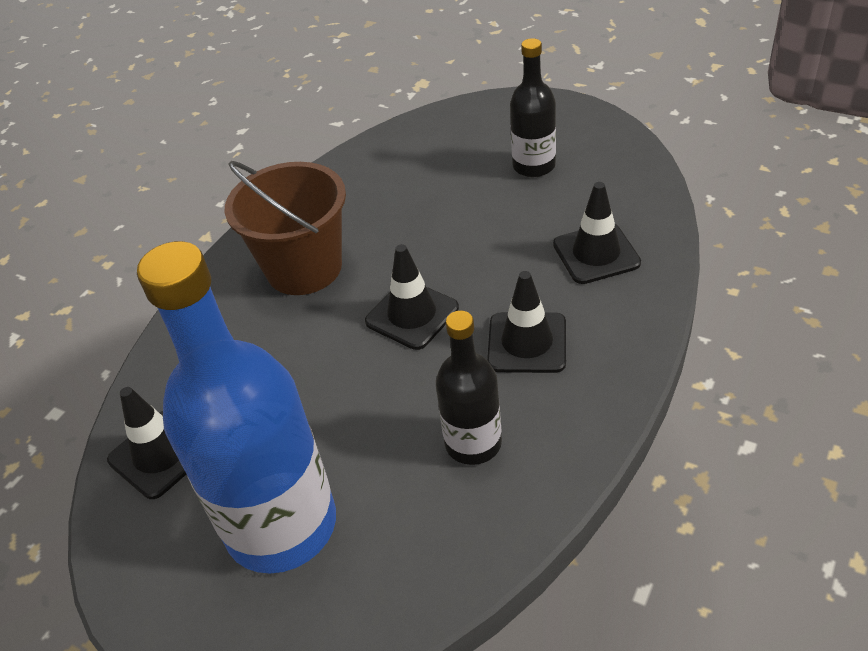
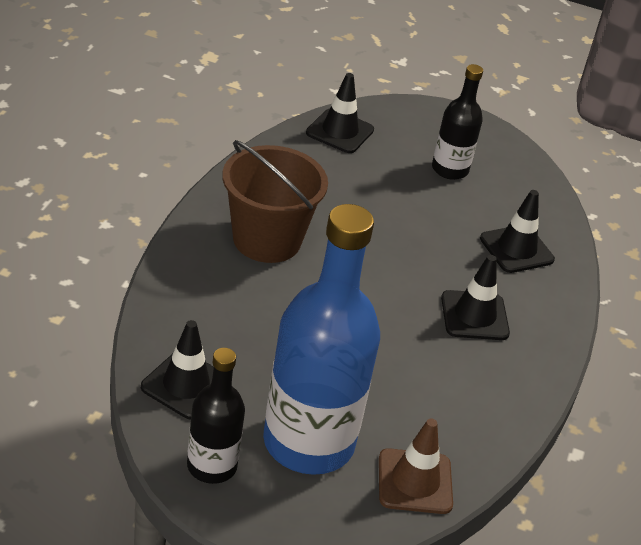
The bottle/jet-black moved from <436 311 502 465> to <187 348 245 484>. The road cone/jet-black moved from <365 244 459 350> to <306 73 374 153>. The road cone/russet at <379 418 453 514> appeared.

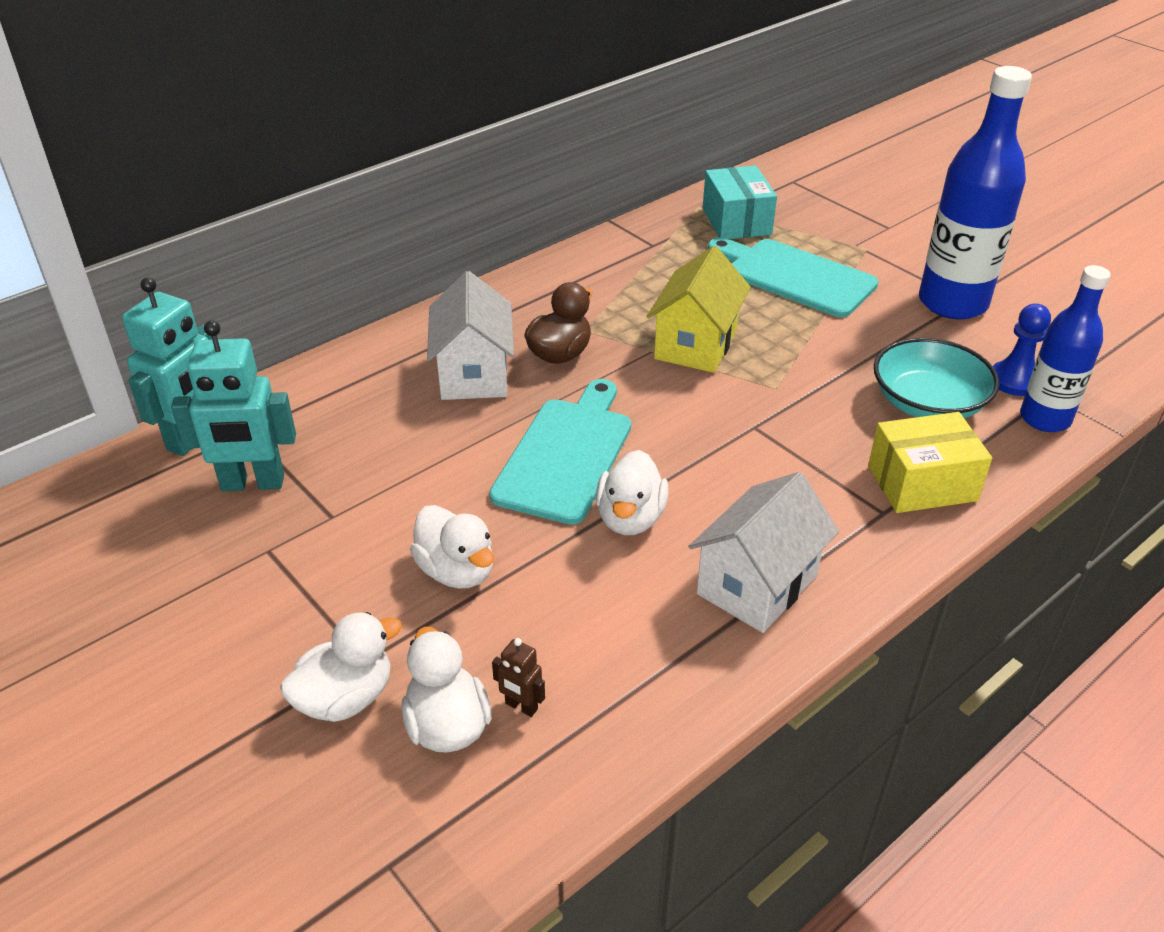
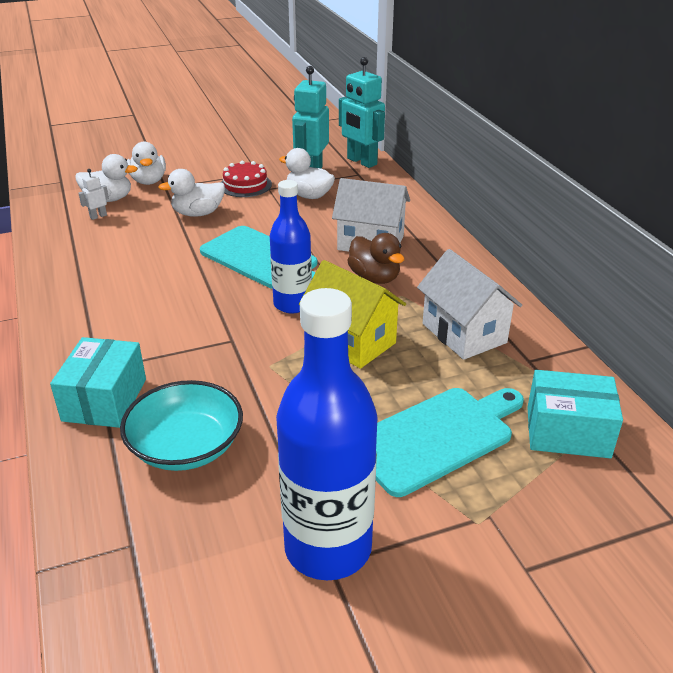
The parcel/golden at <868 412 992 513> became the parcel/turquoise at <50 337 146 428>. The toy robot/russet at <492 638 545 717> became the toy robot/white at <78 169 109 220>. The gateau/scarlet at <221 161 272 197> appeared. The bottle/blue moved from <1020 265 1111 432> to <270 180 312 314>. The toy duck/white moved from <595 450 669 535> to <279 148 335 199>. The cottage/white moved from <689 472 839 633> to <417 249 522 360>. The pawn/blue at <993 304 1051 396> disappeared.

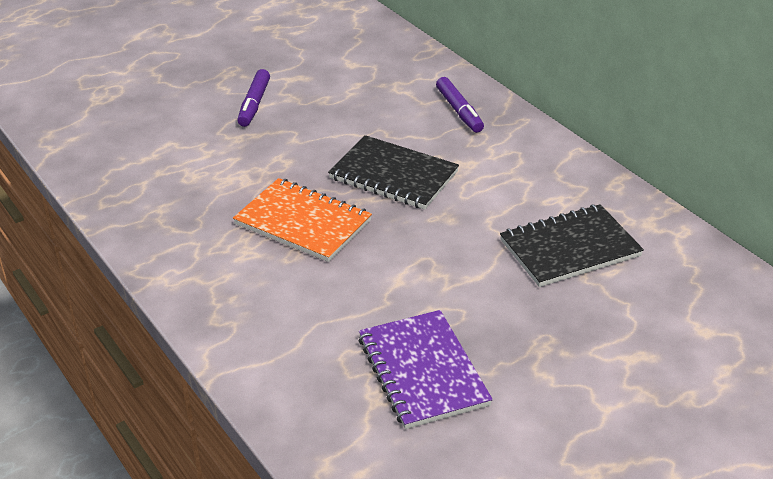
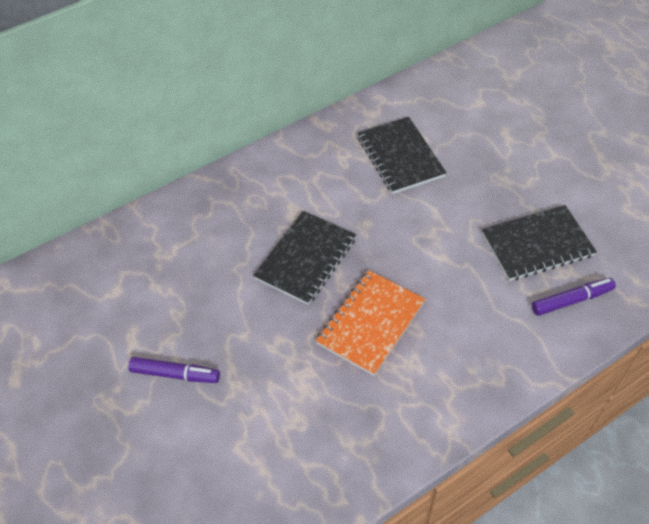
The notebook/royal purple at <359 310 493 429> became the notebook/jet-black at <482 205 597 281>. The felt pen/royal purple moved from <436 77 484 133> to <532 278 616 316>.

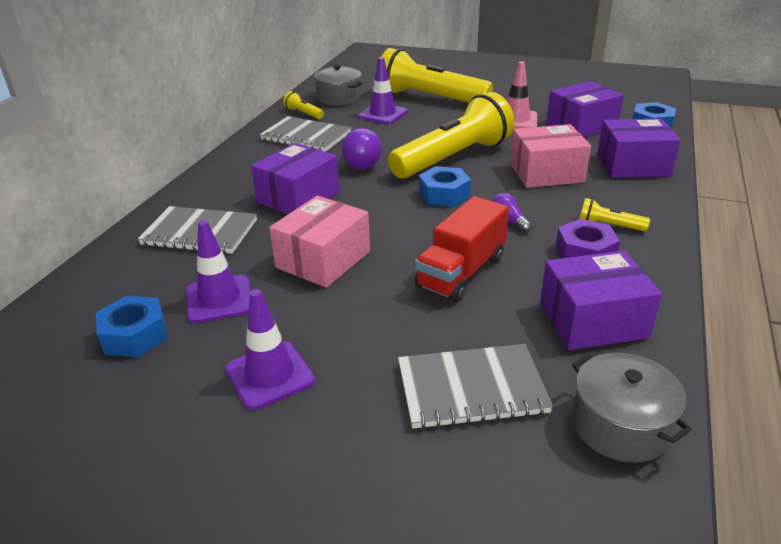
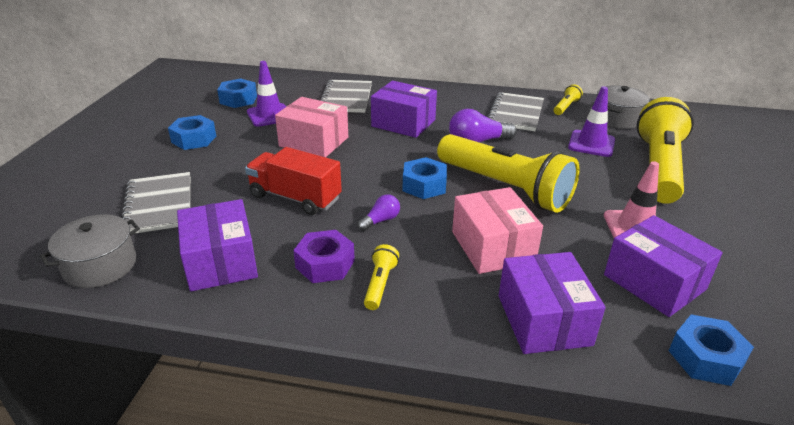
The road cone/royal purple at <225 289 315 410> was replaced by the nut/blue at <168 115 216 150>.

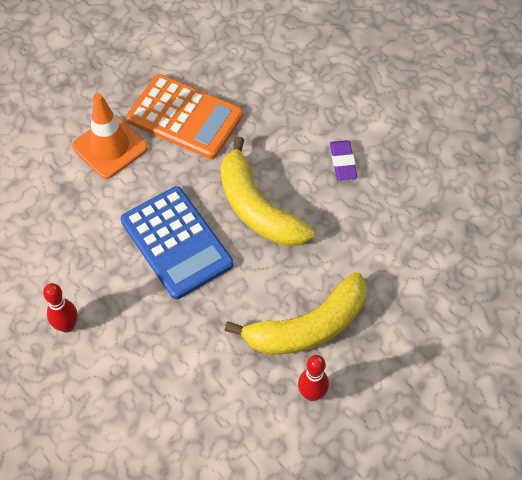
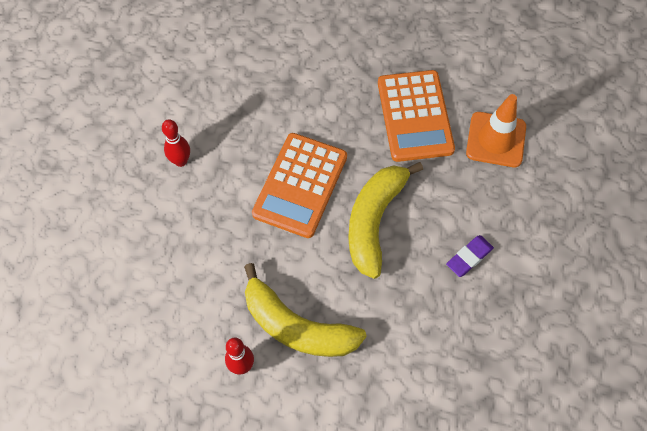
The pocket calculator/blue at <121 186 234 299> became the pocket calculator/orange-coloured at <252 133 347 238>. The road cone/orange-coloured moved from <72 93 148 179> to <466 94 526 167>.

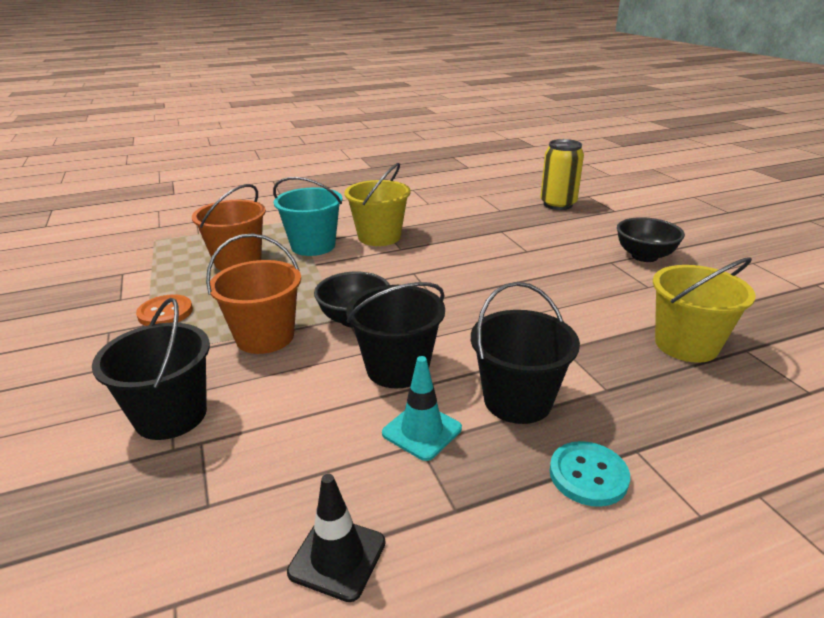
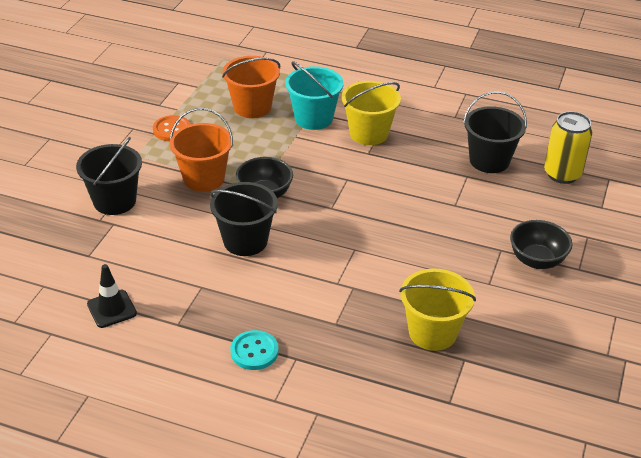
The sand bucket/jet-black moved from <471 282 580 424> to <463 91 527 173>. The road cone/turquoise at <382 356 462 461> disappeared.

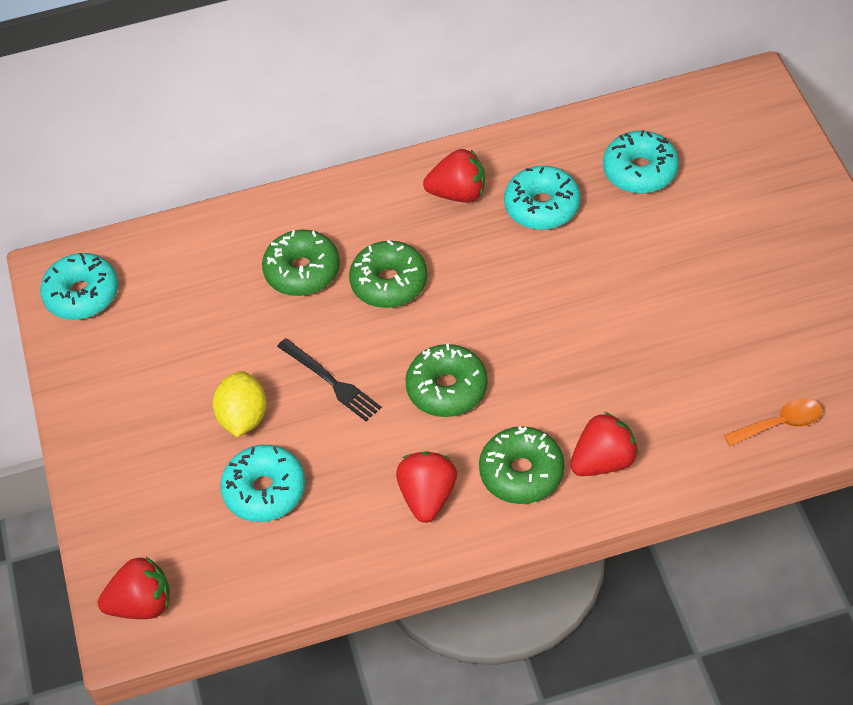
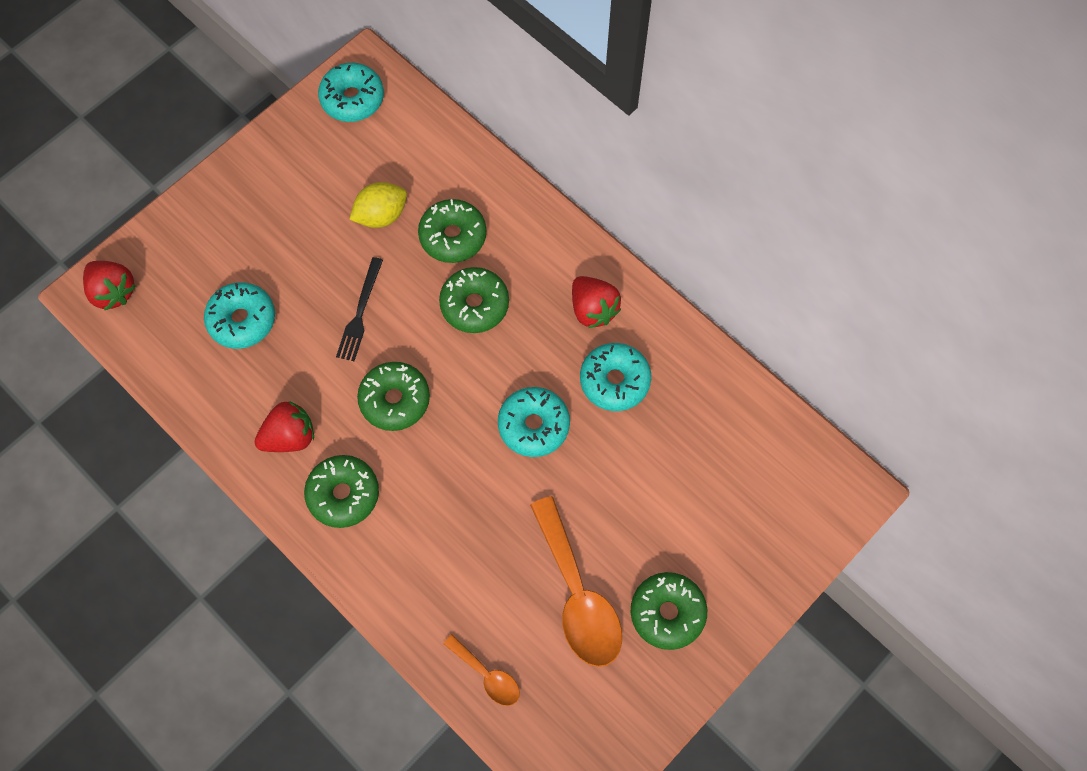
The toy lemon/golden moved from <213 371 267 437> to <349 182 407 228>. The donut/turquoise moved from <603 130 679 194> to <498 387 570 457>. The tablespoon/orange-coloured at <530 496 622 667> appeared. The donut/green at <631 572 707 650> appeared. The toy strawberry/scarlet at <570 412 638 476> disappeared.

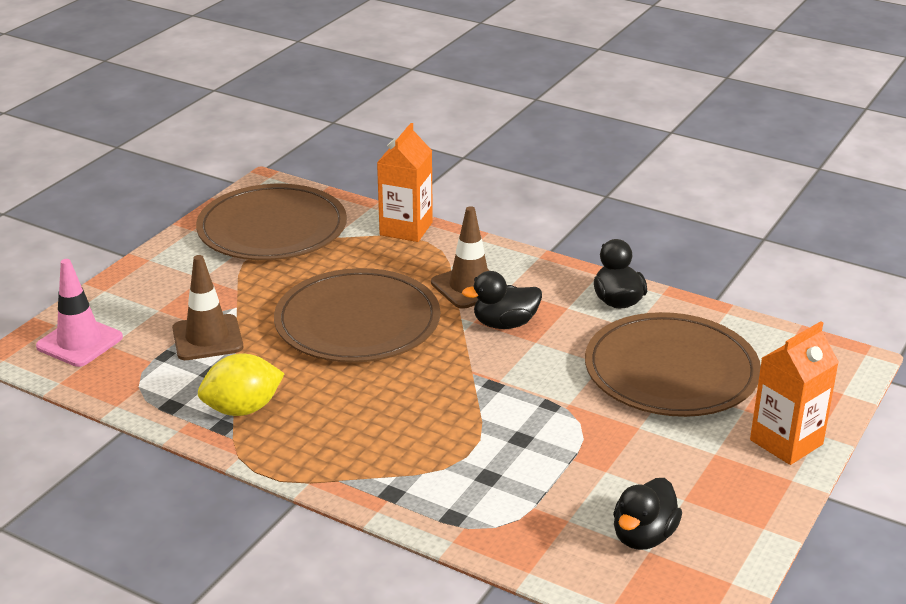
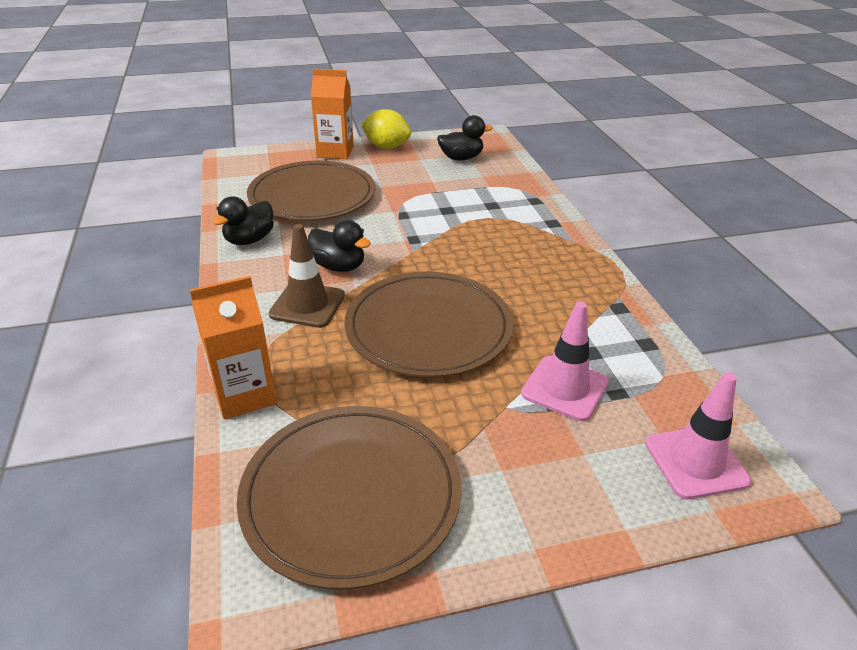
The toy lemon/golden moved from <198 354 285 416> to <361 109 411 149>. The road cone/russet at <172 255 243 360> became the road cone/rosy at <521 302 609 421>.

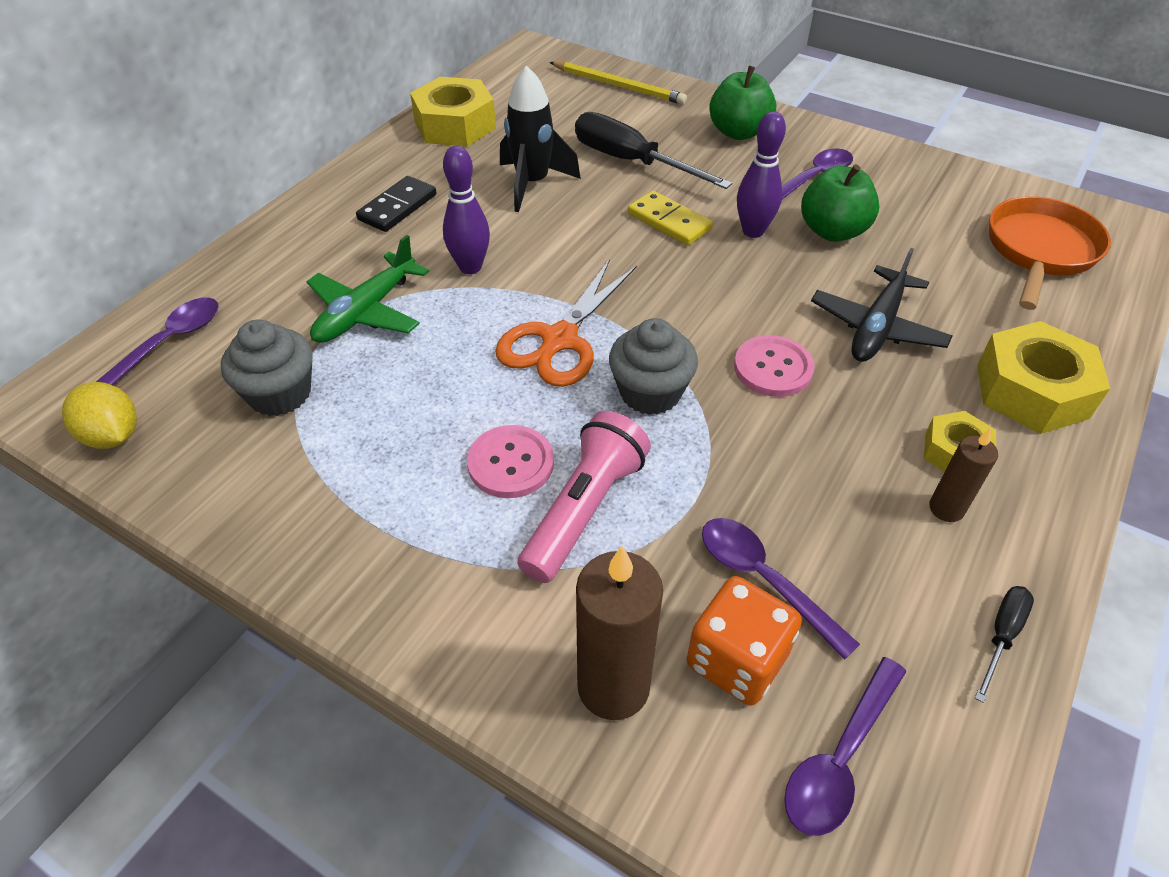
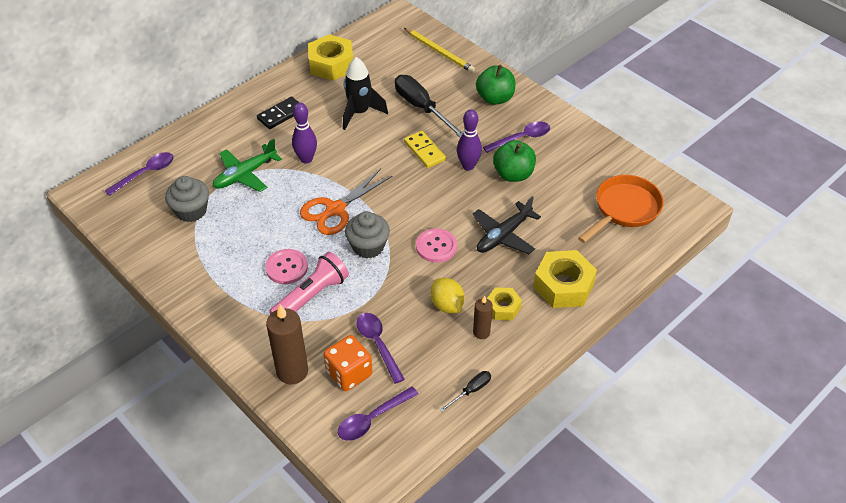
The toy lemon/golden moved from <62 382 137 449> to <431 278 465 313>.

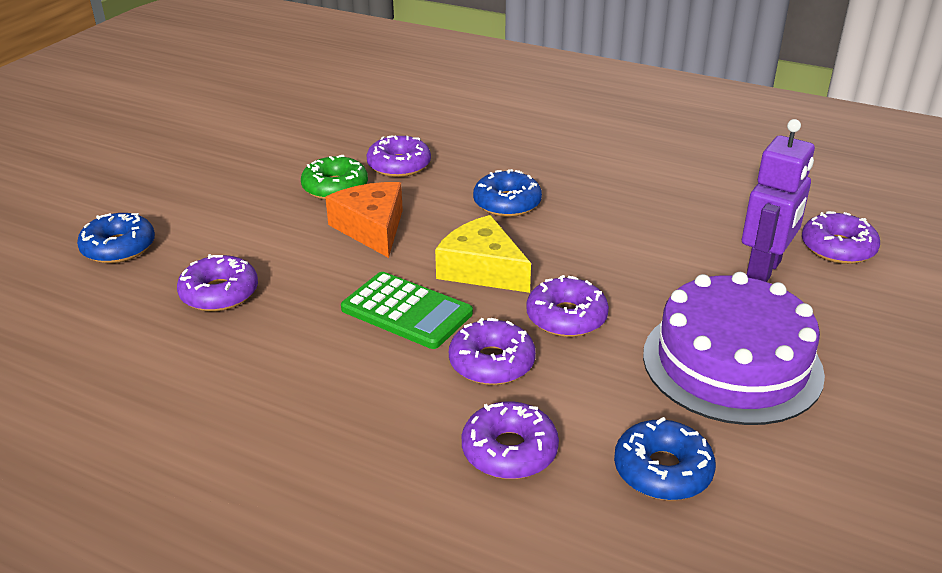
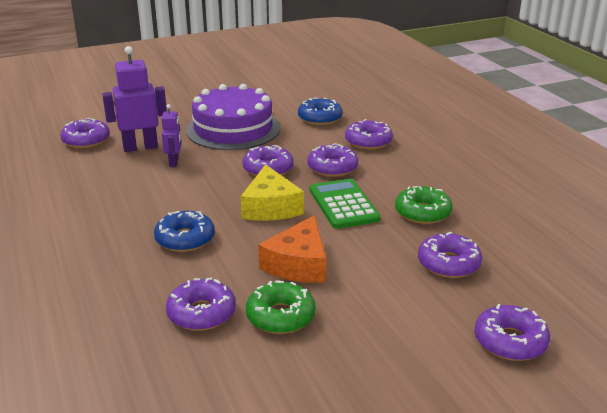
The toy robot/royal purple at <161 104 182 167> appeared. The donut/green at <395 186 452 224> appeared. The donut/blue at <77 213 155 263> became the donut/royal purple at <475 304 550 361>.

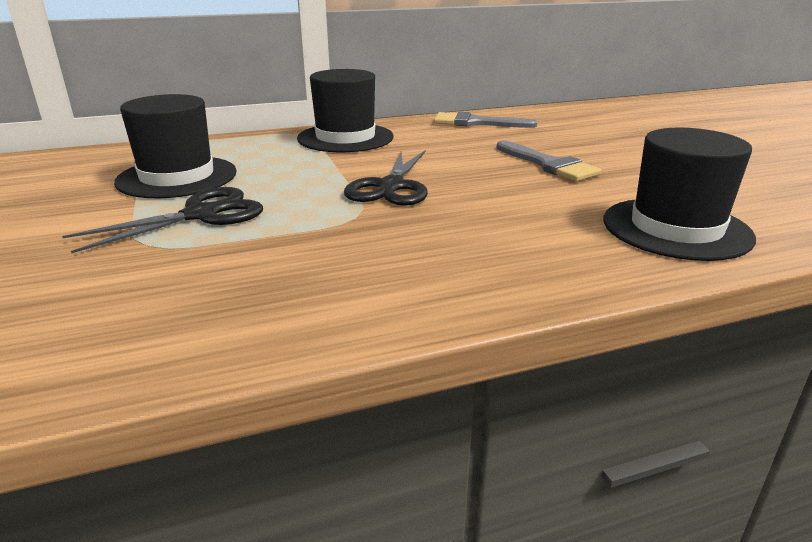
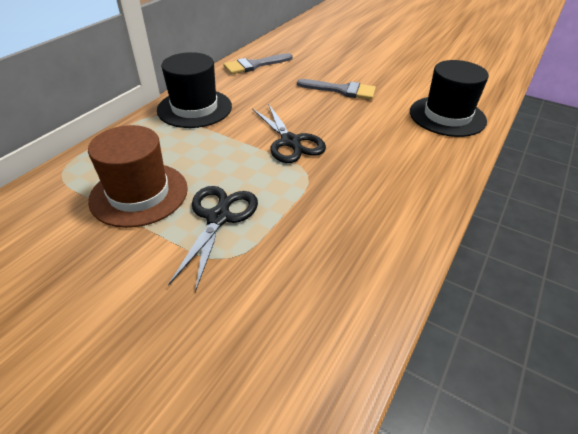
The hat/jet-black at <114 94 237 198> became the hat/russet at <88 125 188 228>.

